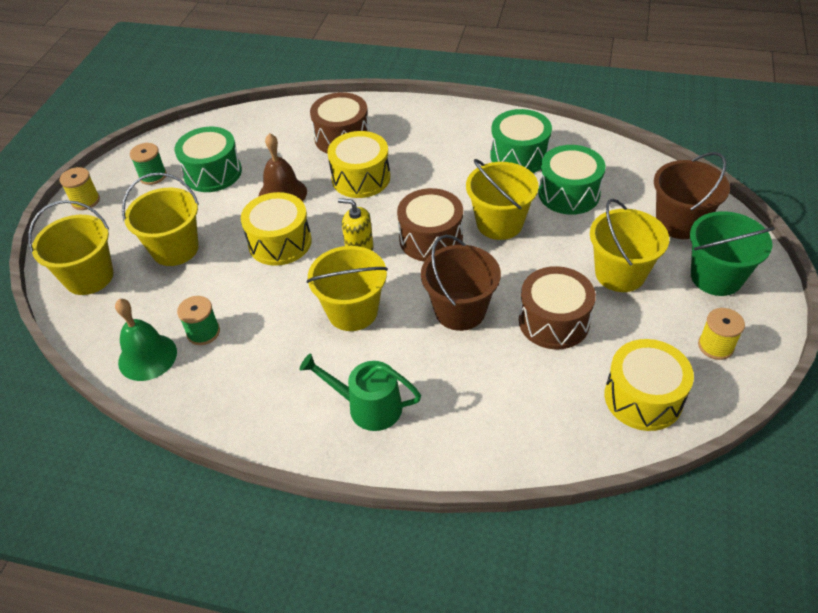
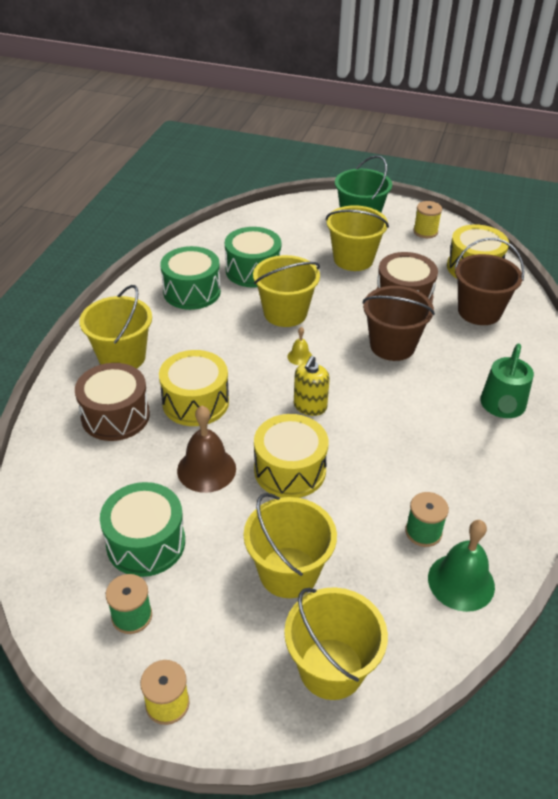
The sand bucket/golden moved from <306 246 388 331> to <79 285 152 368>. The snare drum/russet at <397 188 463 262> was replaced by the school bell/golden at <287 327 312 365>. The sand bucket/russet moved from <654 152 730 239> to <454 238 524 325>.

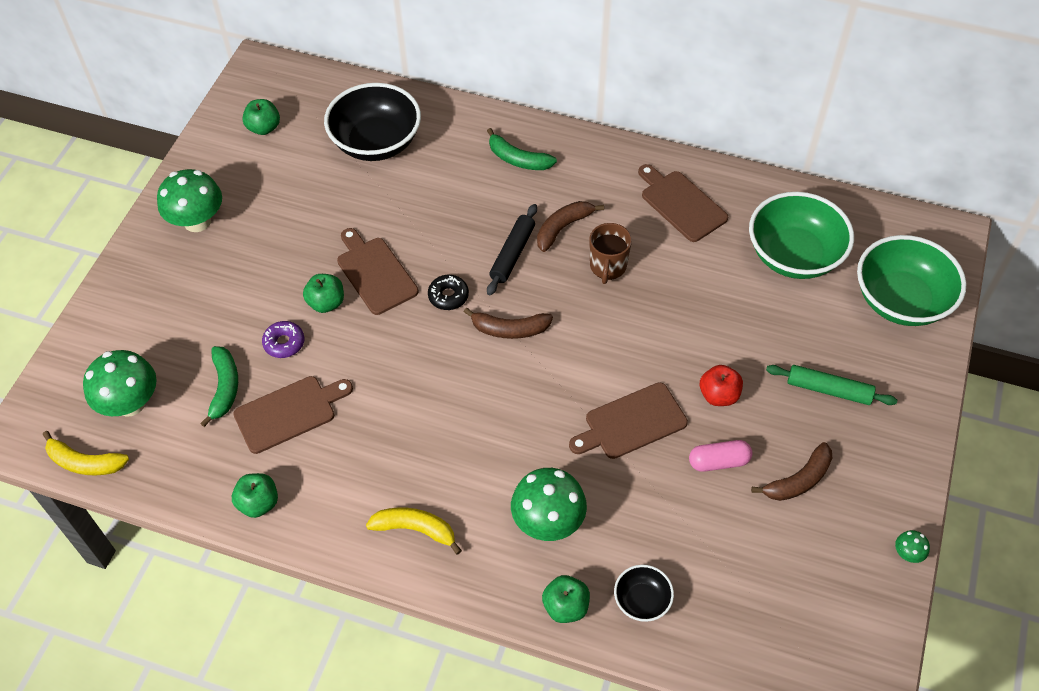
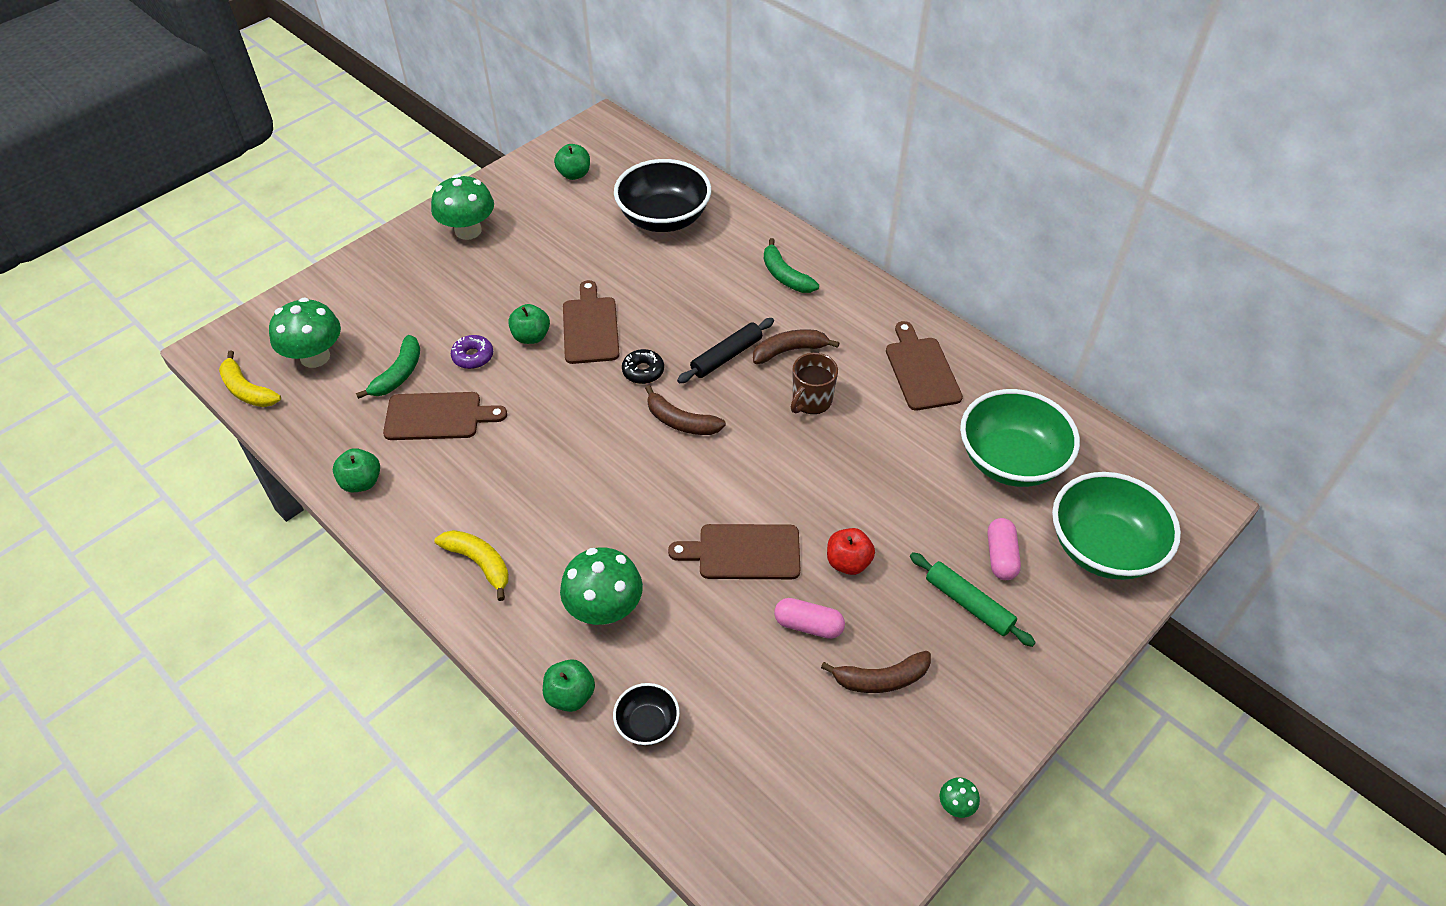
The capsule/rosy at <988 518 1021 580> appeared.

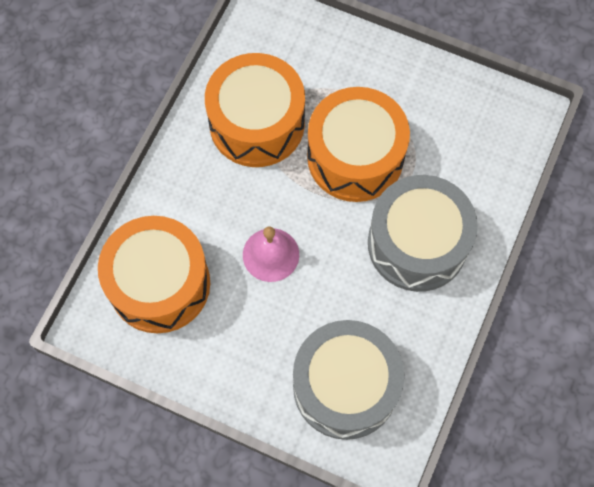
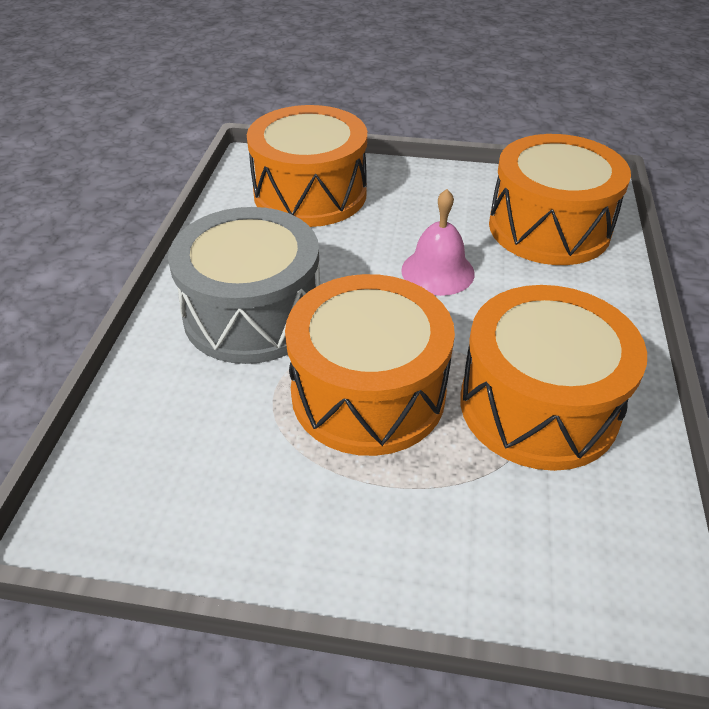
The snare drum/grey at <293 320 404 440> became the snare drum/orange-coloured at <247 105 367 227>.

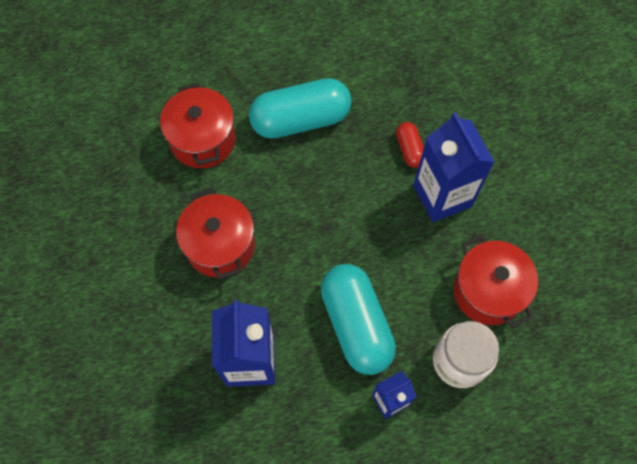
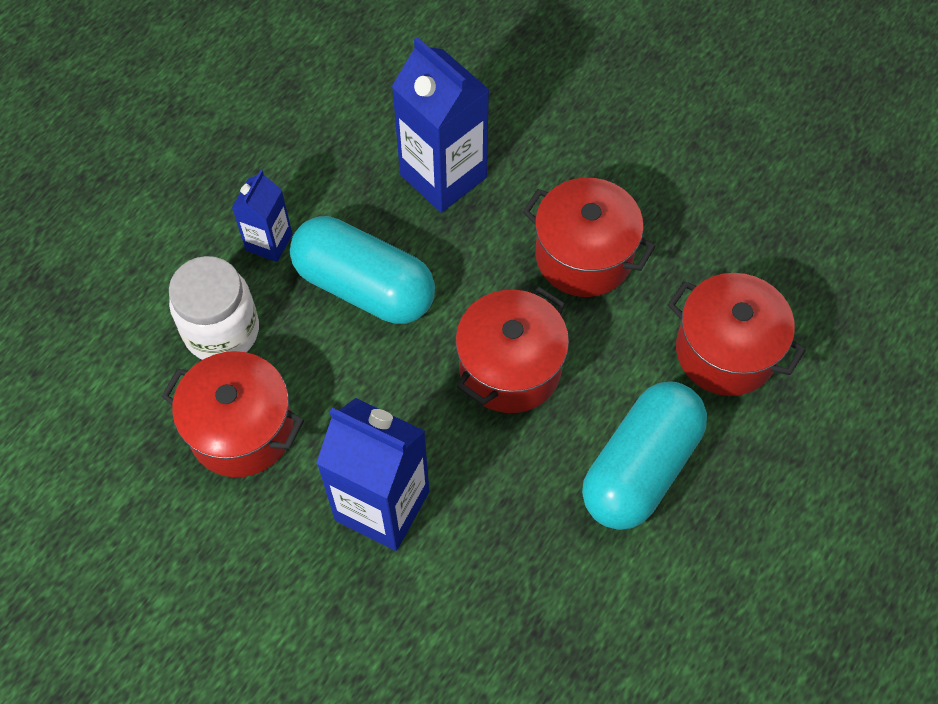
The stockpot/scarlet at <455 287 569 413> appeared. The capsule/scarlet at <396 122 424 168> disappeared.

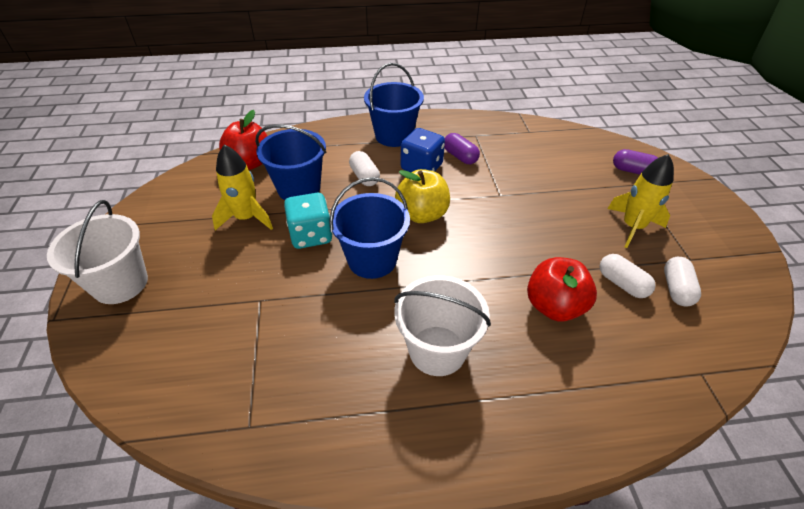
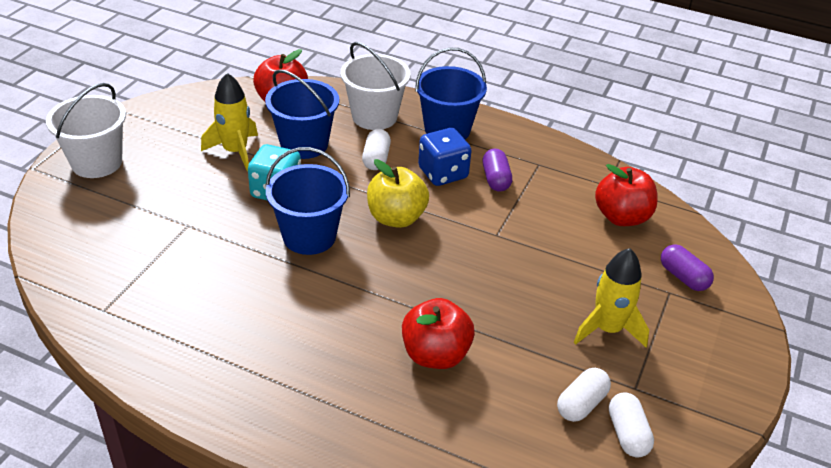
The sand bucket/white moved from <394 275 491 376> to <340 42 411 130>. The toy apple/scarlet at <595 164 658 226> appeared. The capsule/white moved from <600 254 656 298> to <609 392 654 457>.

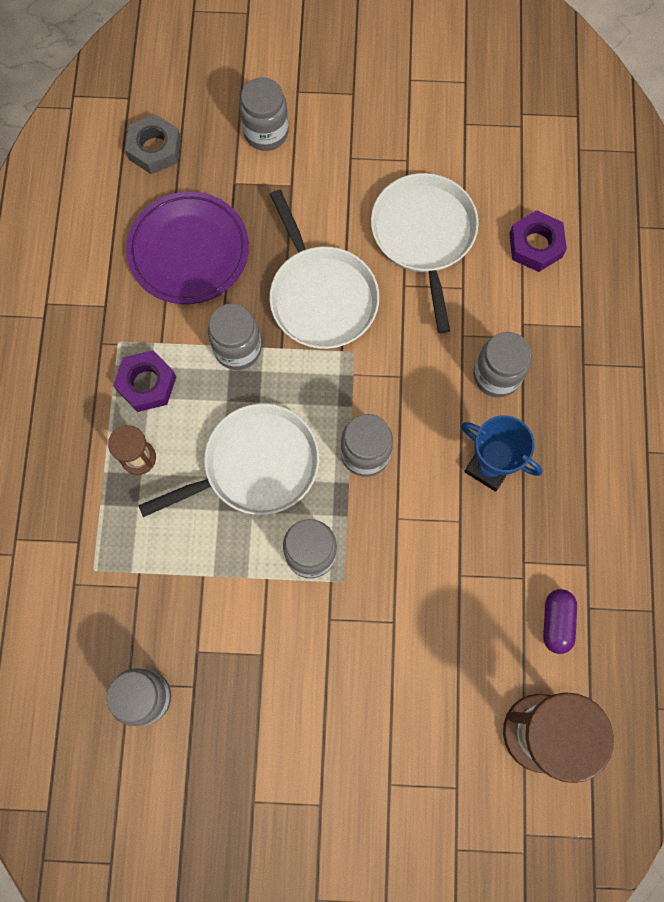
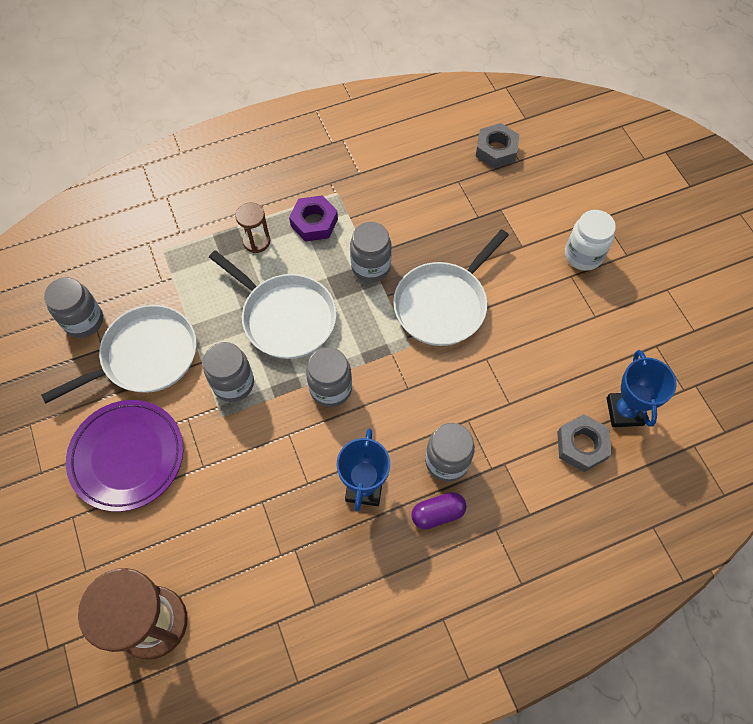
The pan/white moved from <371 173 479 333> to <41 305 197 404>. The plate/royal purple moved from <126 192 249 304> to <66 400 183 512>. The capsule/royal purple moved from <543 589 577 654> to <411 492 467 529>. The nut/royal purple at <509 210 567 272> became the nut/grey at <557 414 612 472>. The preserve jar/white at <565 210 616 271> appeared. The award cup/blue at <607 350 677 427> appeared. The preserve jar/grey at <239 77 289 151> disappeared.

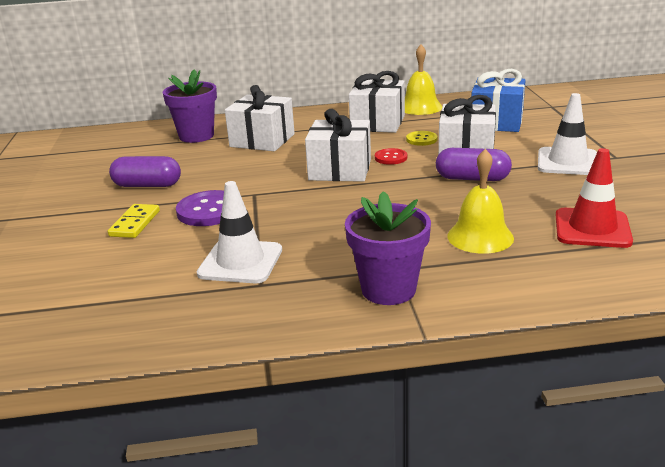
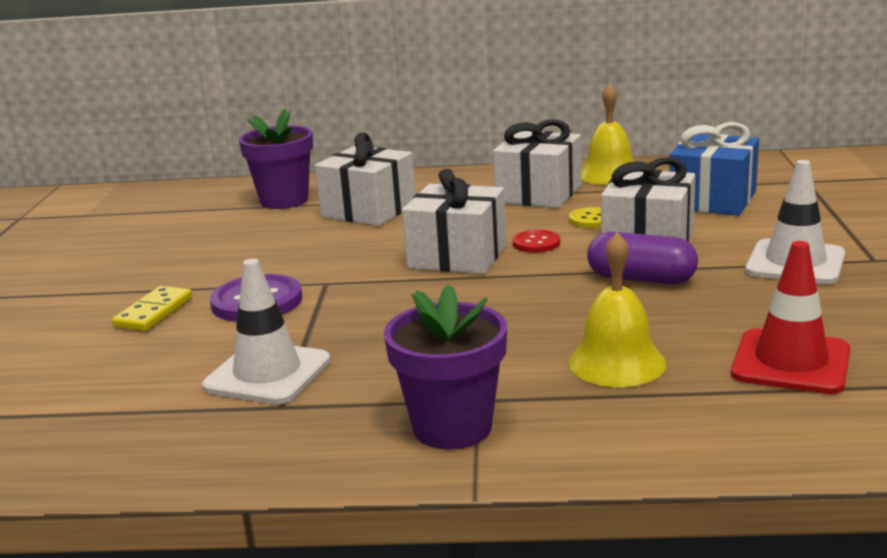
The capsule/royal purple at <109 156 181 187> disappeared.

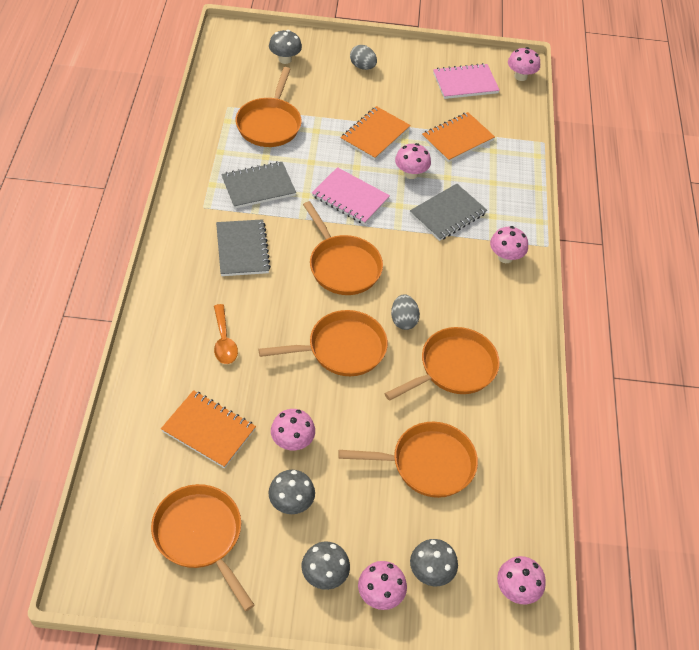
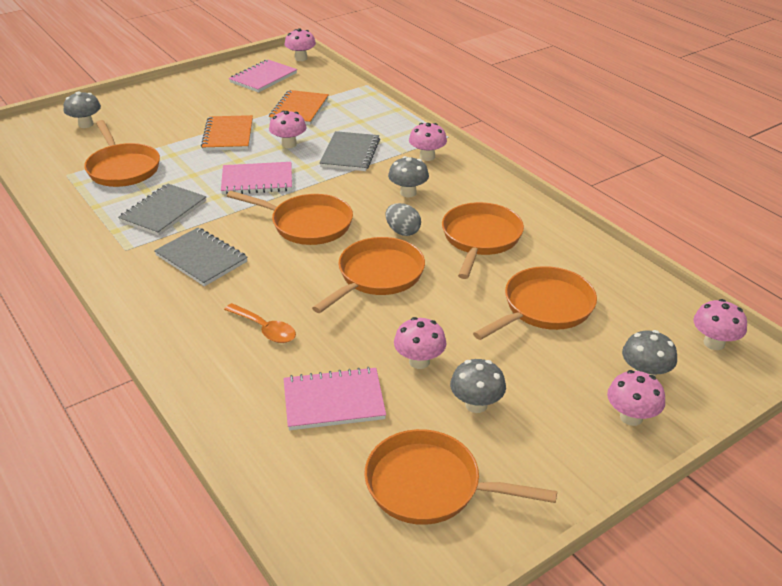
The notebook/orange-coloured at <161 390 256 468> became the notebook/rosy at <283 367 386 430>. The toadstool/grey moved from <301 542 350 590> to <388 156 429 197>. The egg shape/grey at <350 45 377 70> disappeared.

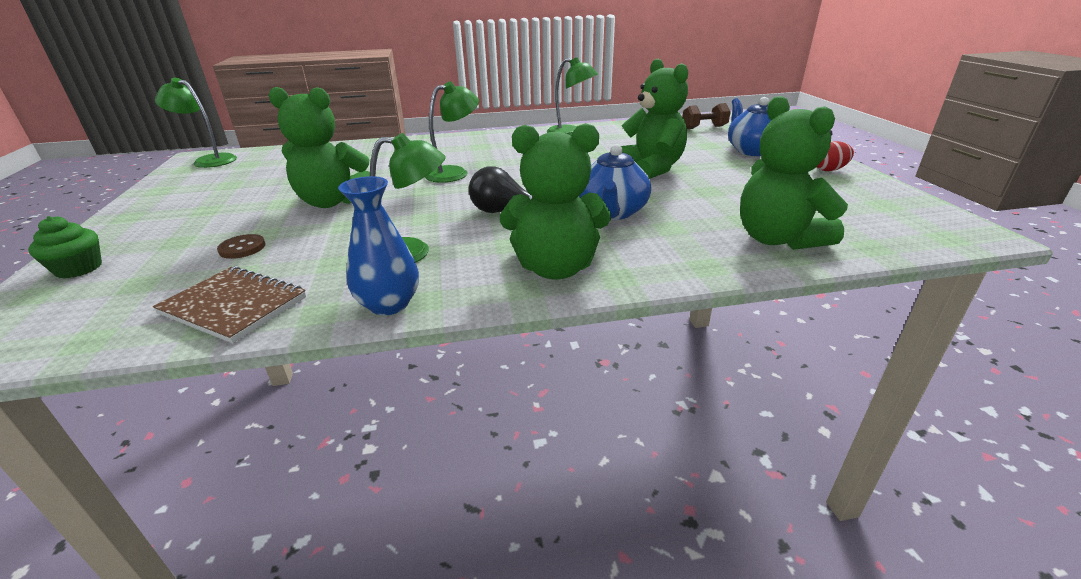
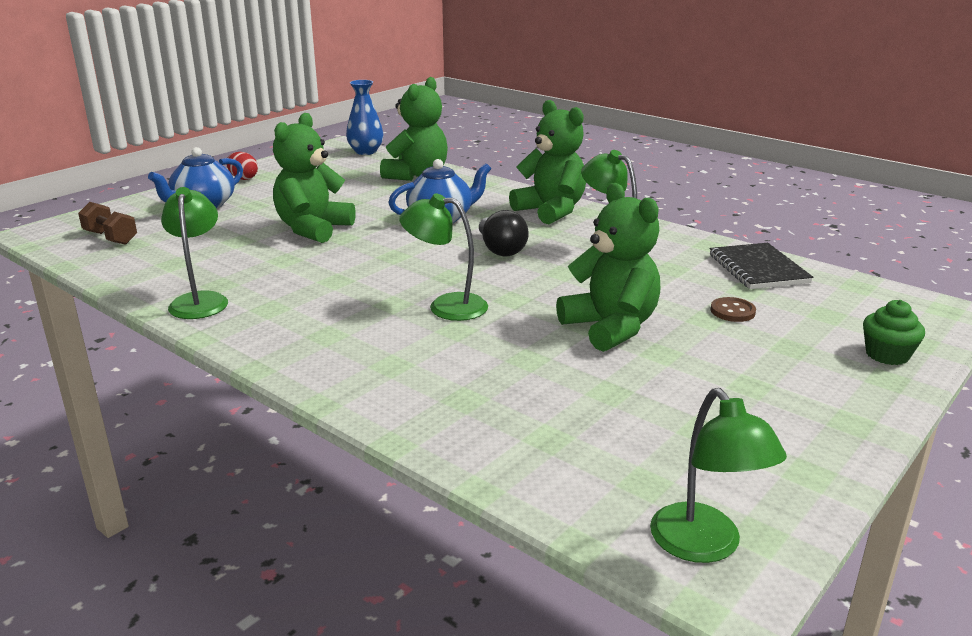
The vase/blue moved from <338 176 419 315> to <346 80 383 155>. The notebook/russet at <153 266 306 343> became the notebook/jet-black at <710 243 813 289>.

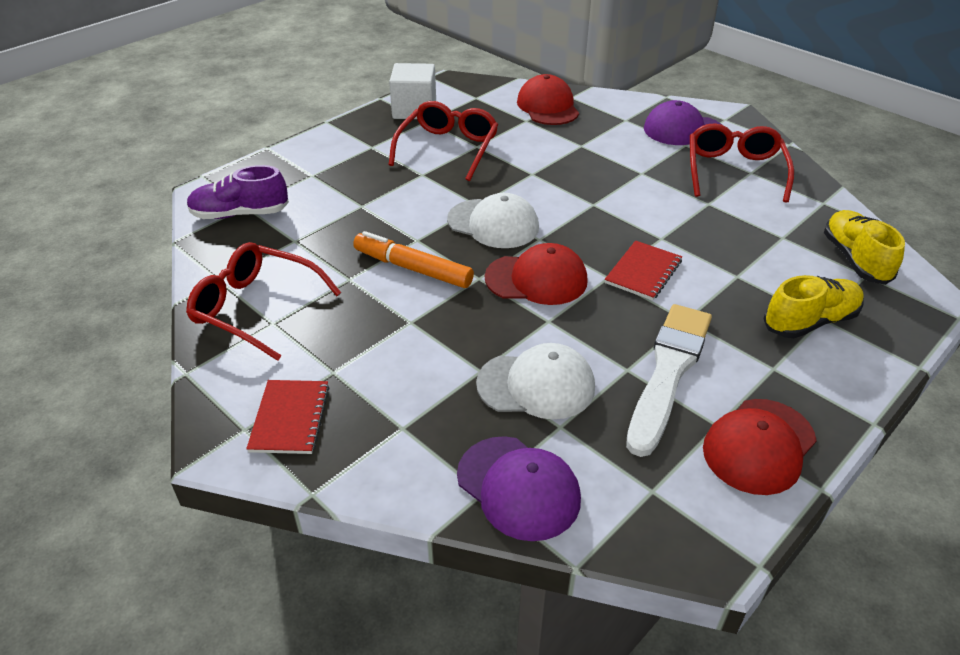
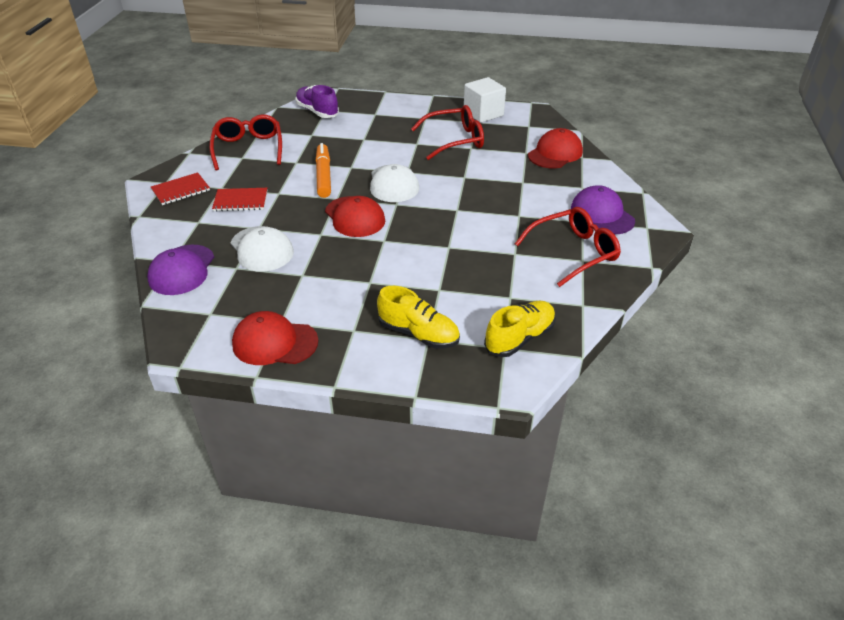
The notebook/scarlet moved from <605 240 682 301> to <212 188 267 211>. The paint brush/white at <626 304 712 457> disappeared.

